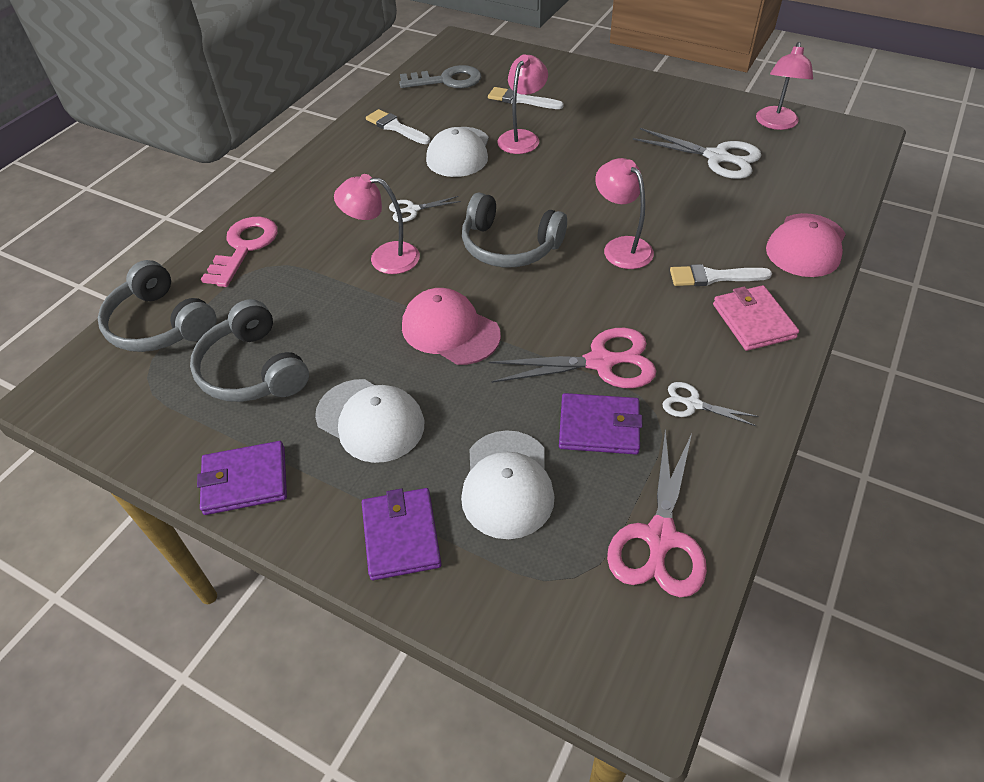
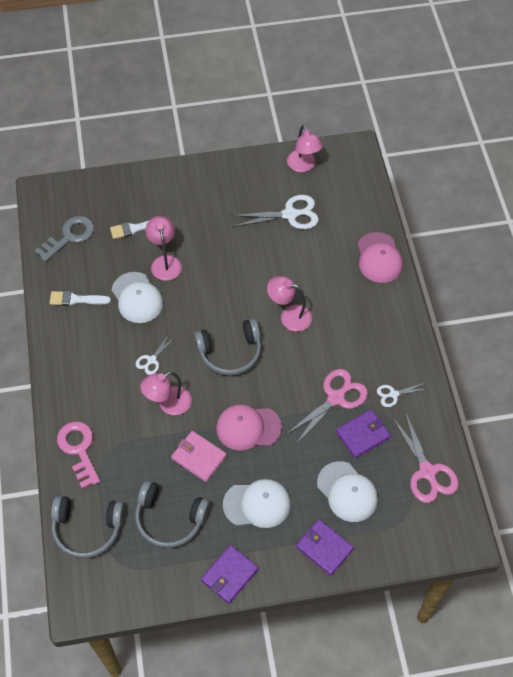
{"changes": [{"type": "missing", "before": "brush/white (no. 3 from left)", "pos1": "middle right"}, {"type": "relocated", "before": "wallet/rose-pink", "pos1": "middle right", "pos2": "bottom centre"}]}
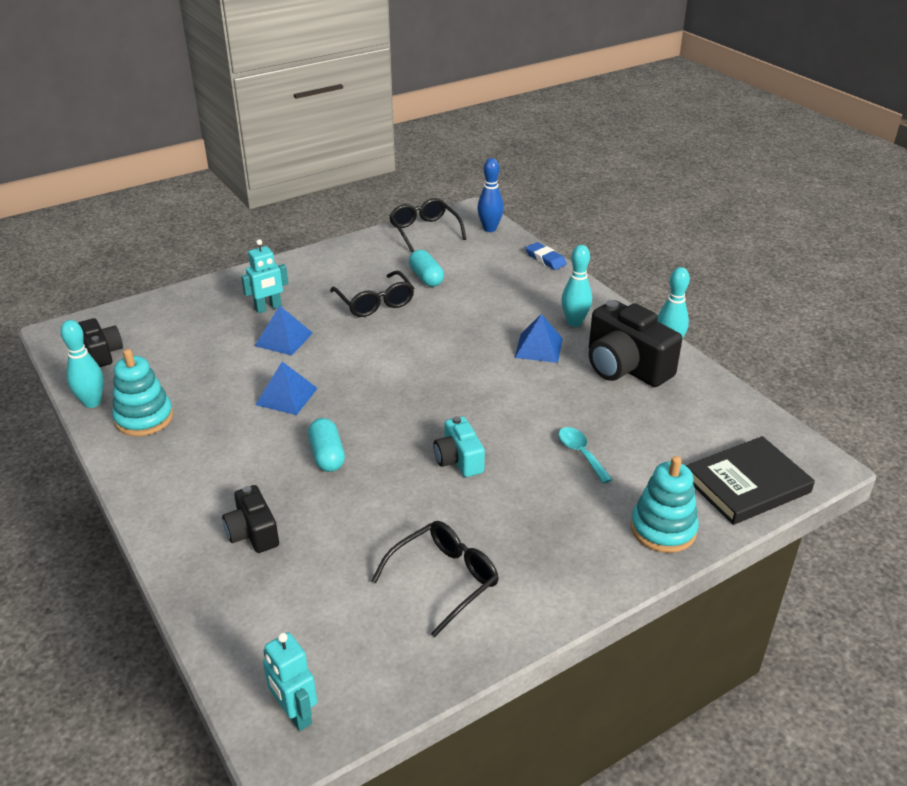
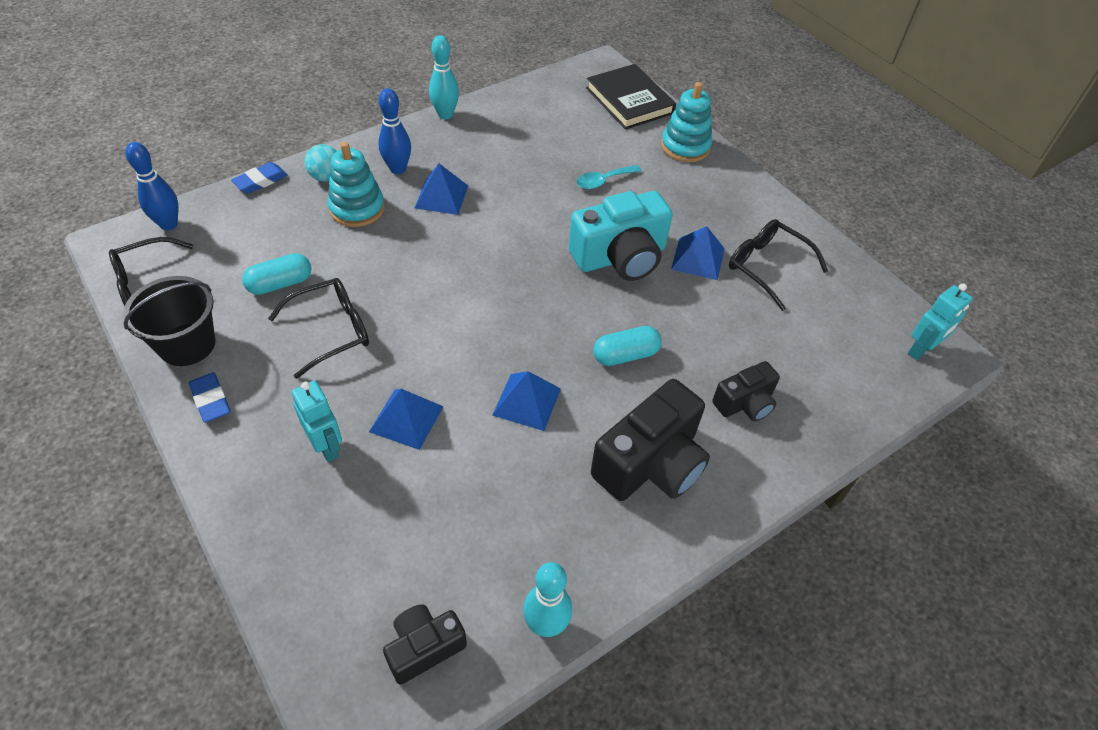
{"changes": [{"type": "relocated", "before": "ring stacker/teal (no. 1 from left)", "pos1": "middle left", "pos2": "top left"}, {"type": "size", "before": "photo camera/teal", "pos1": "centre", "pos2": "top centre", "scale": 1.78}, {"type": "colour", "before": "tenpin/teal (no. 2 from left)", "after": "tenpin/blue (no. 2 from left)", "pos1": "centre", "pos2": "top centre"}, {"type": "relocated", "before": "photo camera/jet-black (no. 3 from left in the first image)", "after": "photo camera/jet-black (no. 2 from left)", "pos1": "middle right", "pos2": "centre"}, {"type": "appeared", "after": "bucket/jet-black", "pos2": "middle left"}, {"type": "appeared", "after": "eraser/blue (no. 1 from left)", "pos2": "middle left"}, {"type": "appeared", "after": "play ball/teal", "pos2": "top left"}, {"type": "appeared", "after": "solid pyramid/blue (no. 4 from left)", "pos2": "centre"}]}
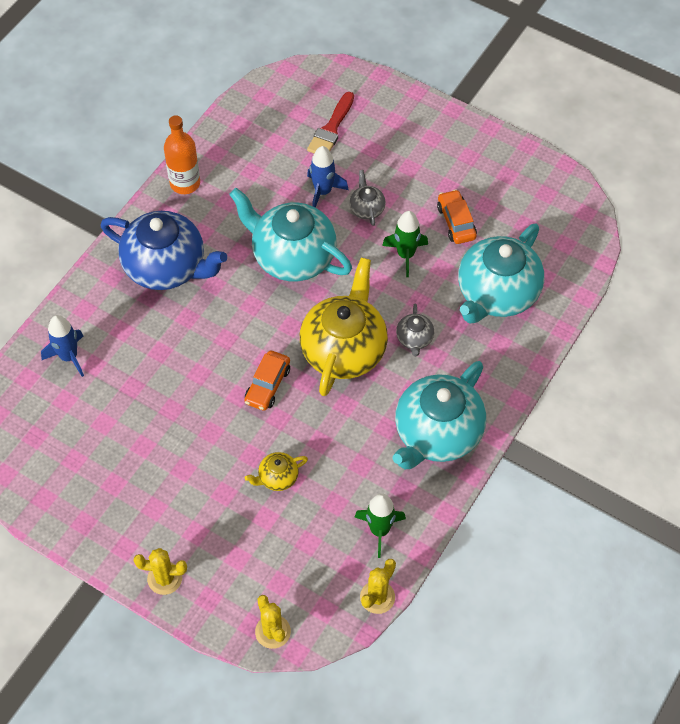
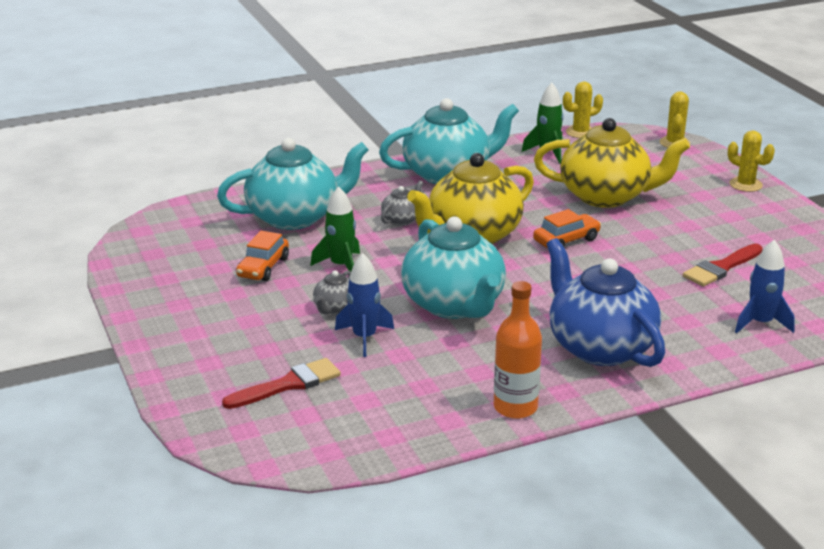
{"changes": [{"type": "size", "before": "tea pot/yellow (no. 1 from left in the first image)", "pos1": "centre", "pos2": "top right", "scale": 2.28}, {"type": "appeared", "after": "brush/red (no. 2 from left)", "pos2": "middle right"}]}
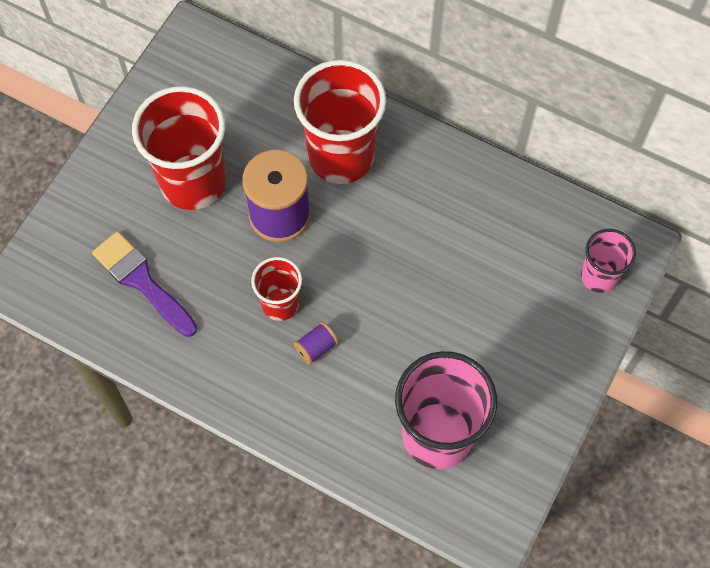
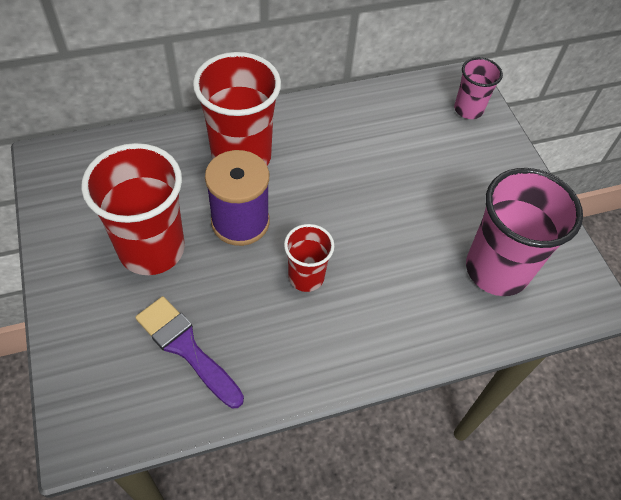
{"changes": [{"type": "spun", "before": "brush/violet", "pos1": "middle left", "pos2": "bottom left", "turn": 45}, {"type": "missing", "before": "reel of thread/violet (no. 2 from left)", "pos1": "centre"}]}
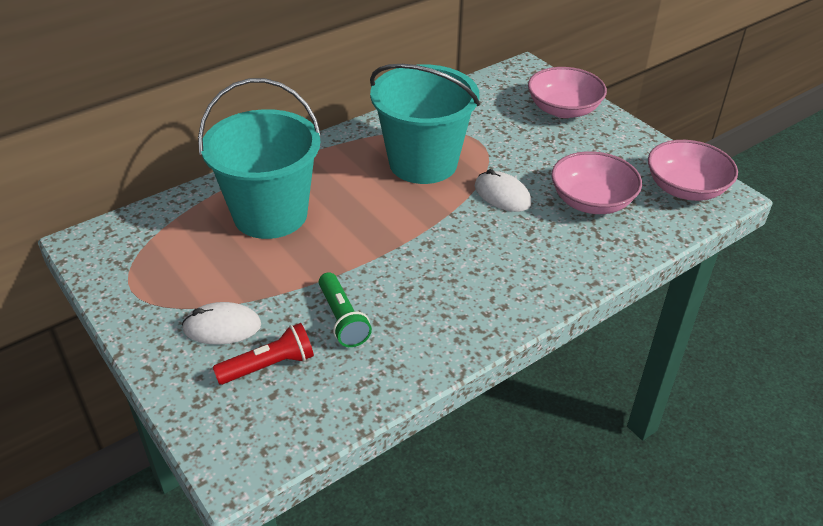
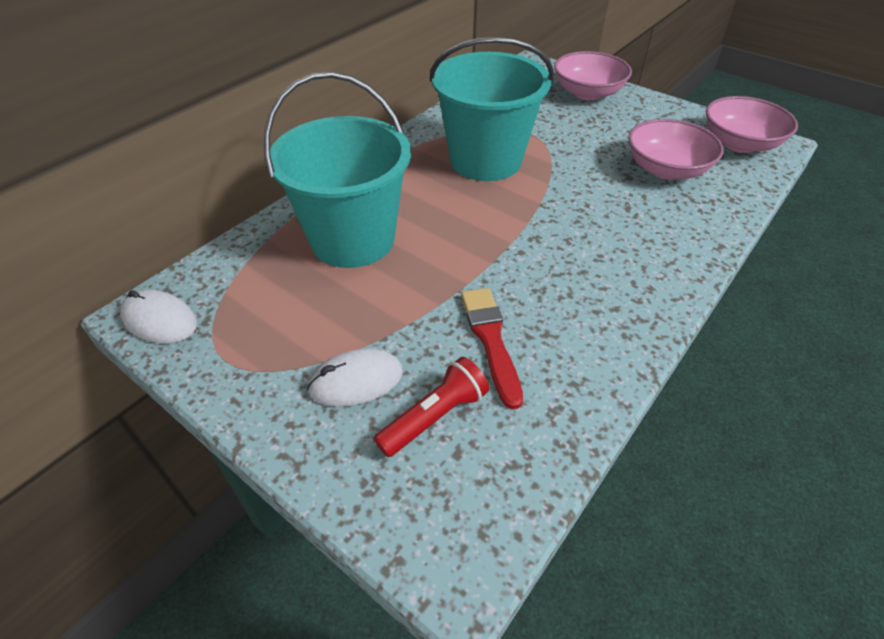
{"changes": [{"type": "exchanged", "before": "torch/green", "after": "brush/red", "pos1": "centre", "pos2": "centre"}, {"type": "relocated", "before": "mouse/white (no. 2 from left in the first image)", "after": "mouse/white (no. 1 from left)", "pos1": "centre", "pos2": "middle left"}]}
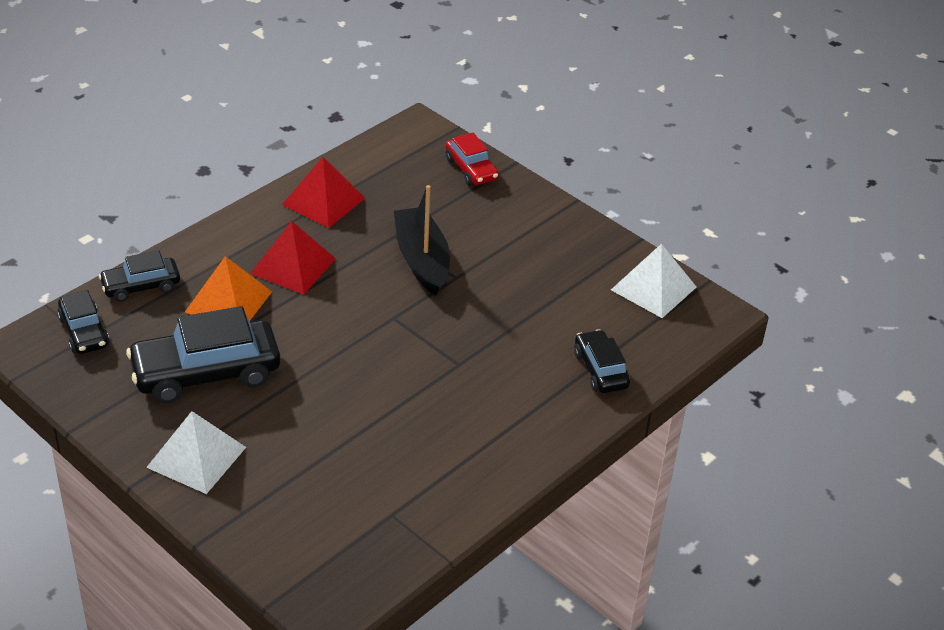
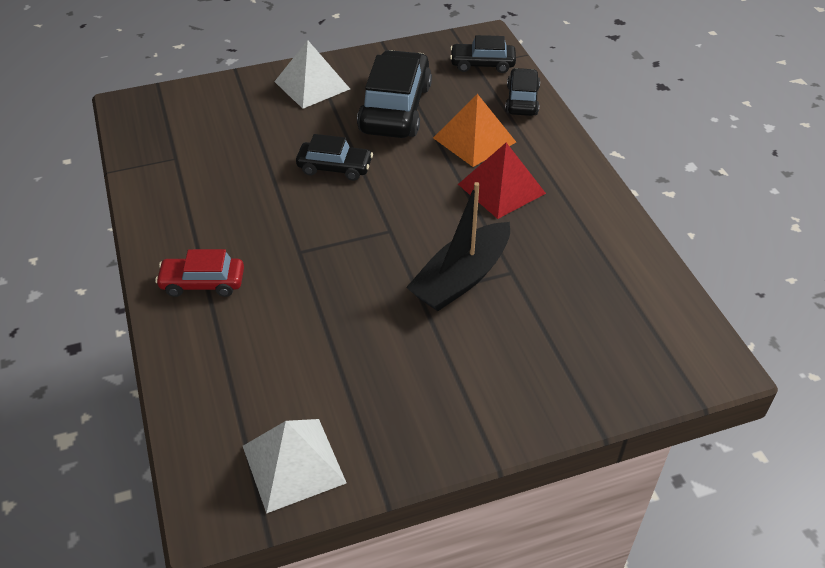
{"changes": [{"type": "missing", "before": "solid pyramid/red (no. 2 from left)", "pos1": "top centre"}, {"type": "spun", "before": "sailboat/jet-black", "pos1": "centre", "pos2": "centre", "turn": 120}, {"type": "relocated", "before": "toy car/red", "pos1": "top centre", "pos2": "middle left"}, {"type": "relocated", "before": "toy car/jet-black (no. 4 from left in the first image)", "after": "toy car/jet-black (no. 1 from left)", "pos1": "centre", "pos2": "top centre"}]}
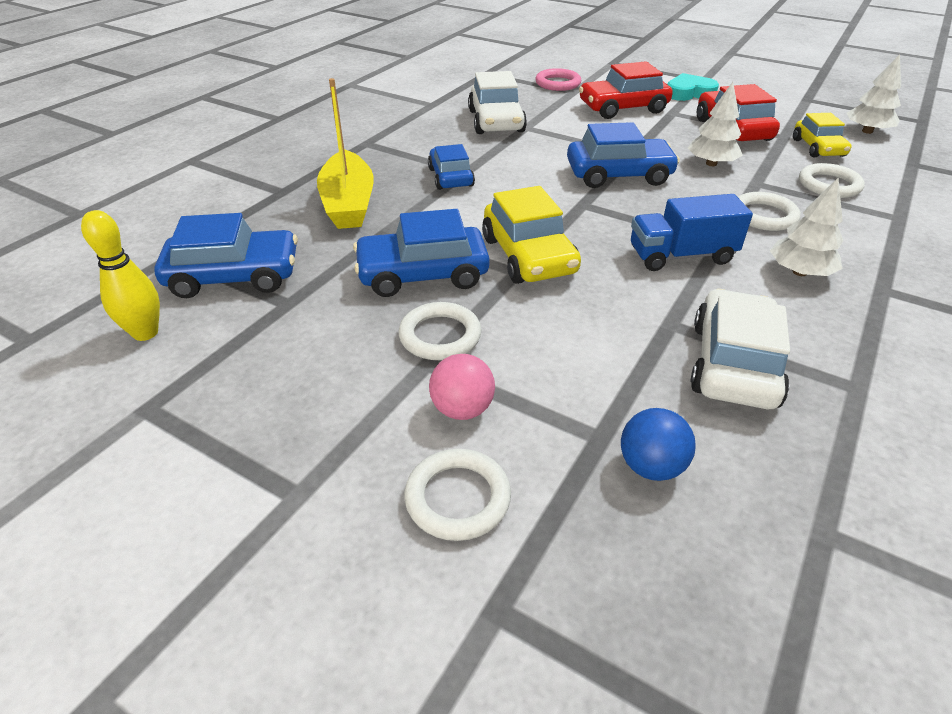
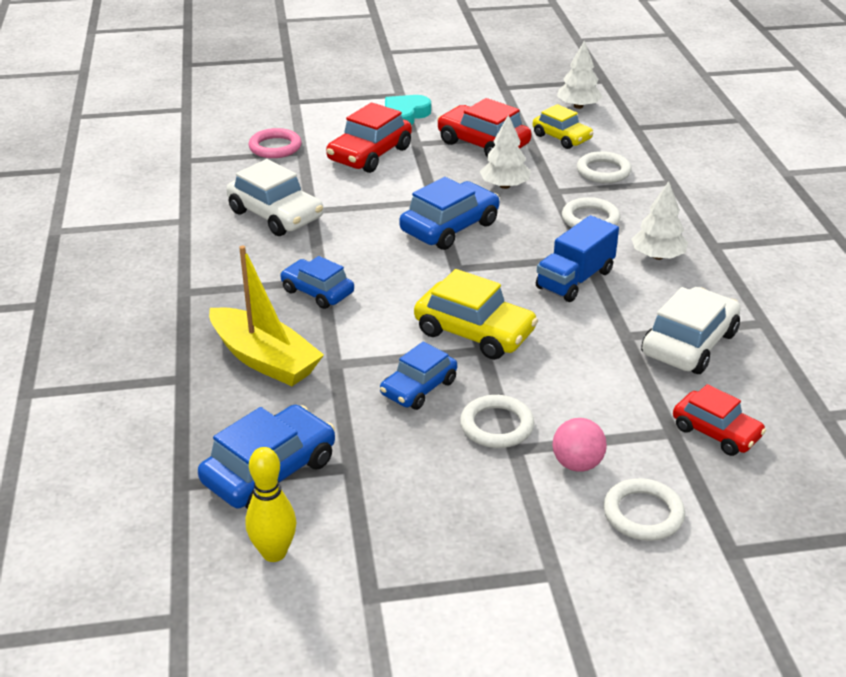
{"changes": [{"type": "size", "before": "toy car/blue (no. 2 from left in the first image)", "pos1": "centre", "pos2": "centre", "scale": 0.66}, {"type": "exchanged", "before": "play ball/blue", "after": "toy car/red (no. 3 from left)", "pos1": "middle right", "pos2": "middle right"}, {"type": "spun", "before": "toy car/white (no. 2 from left)", "pos1": "middle right", "pos2": "middle right", "turn": 60}]}
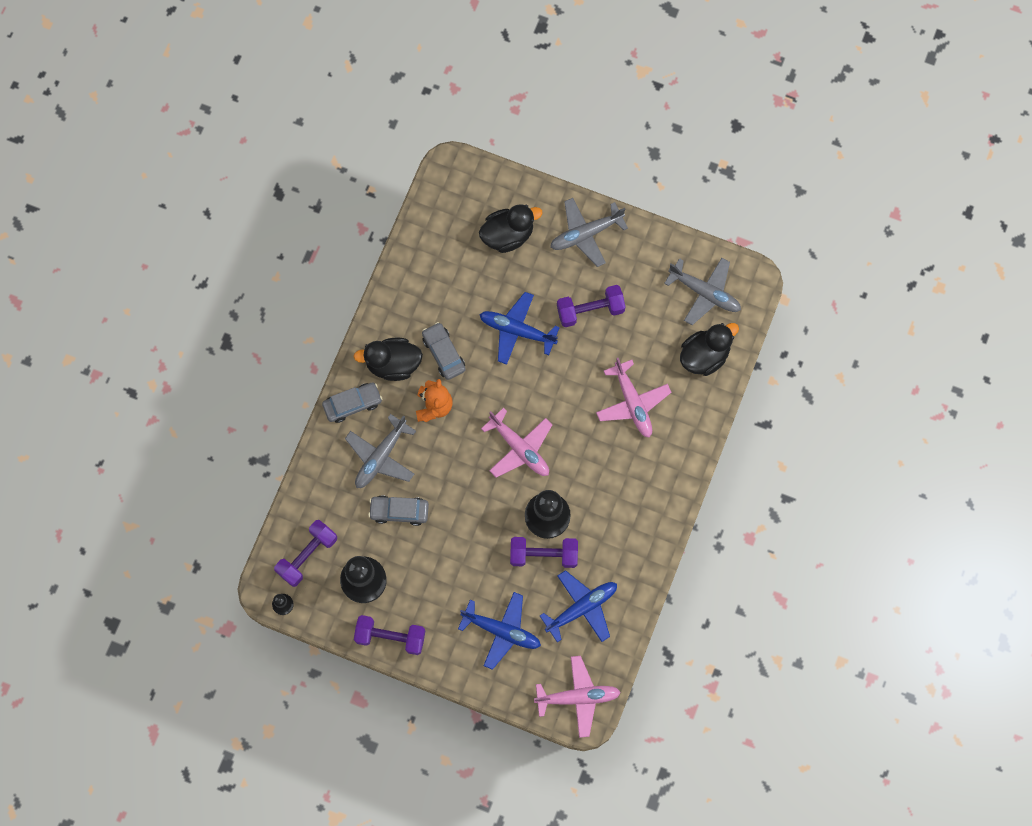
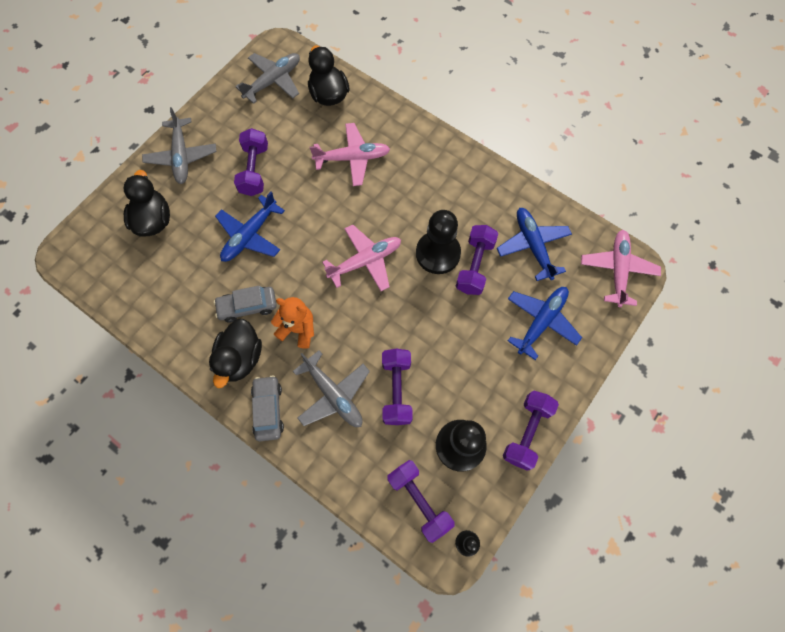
{"changes": [{"type": "exchanged", "before": "toy car/gray (no. 2 from left)", "after": "dumbbell/violet (no. 2 from left)", "pos1": "centre", "pos2": "centre"}]}
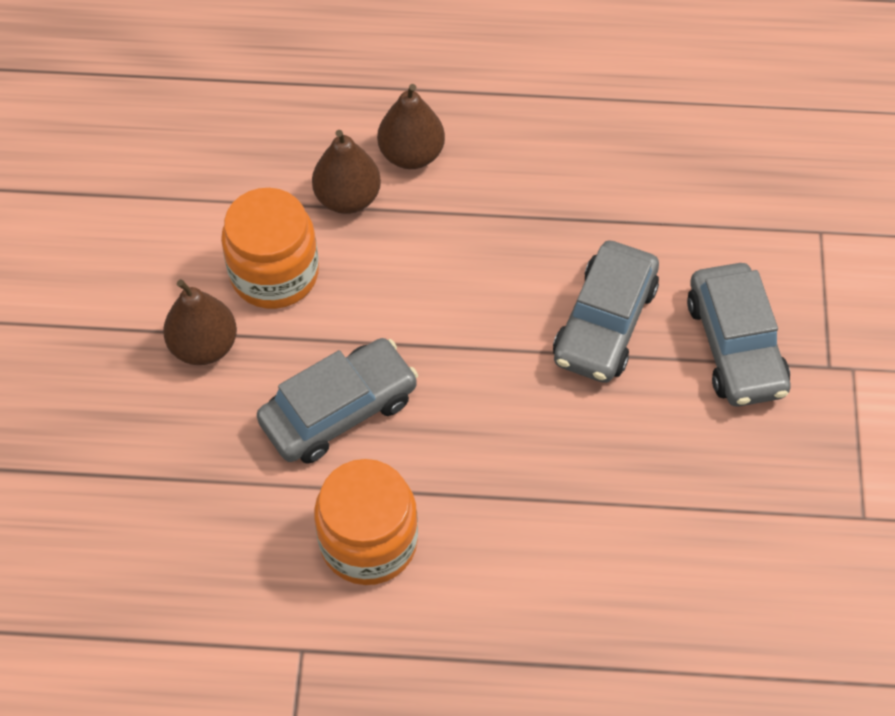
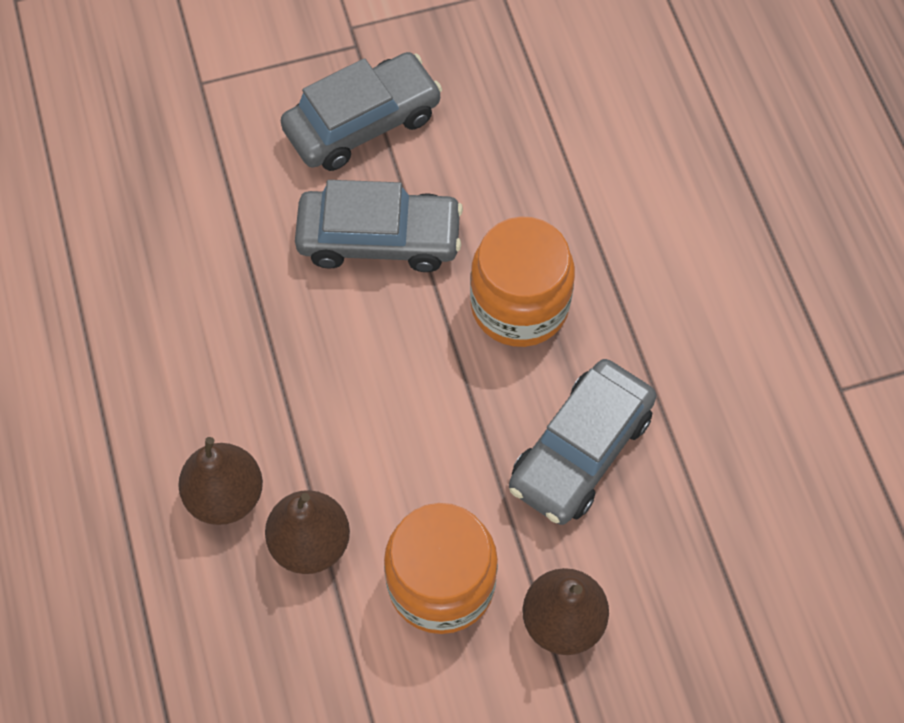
{"changes": [{"type": "spun", "before": "toy car/gray (no. 1 from left in the first image)", "pos1": "centre", "pos2": "centre", "turn": -90}, {"type": "relocated", "before": "jar/orange-coloured (no. 2 from left)", "pos1": "bottom centre", "pos2": "centre"}]}
